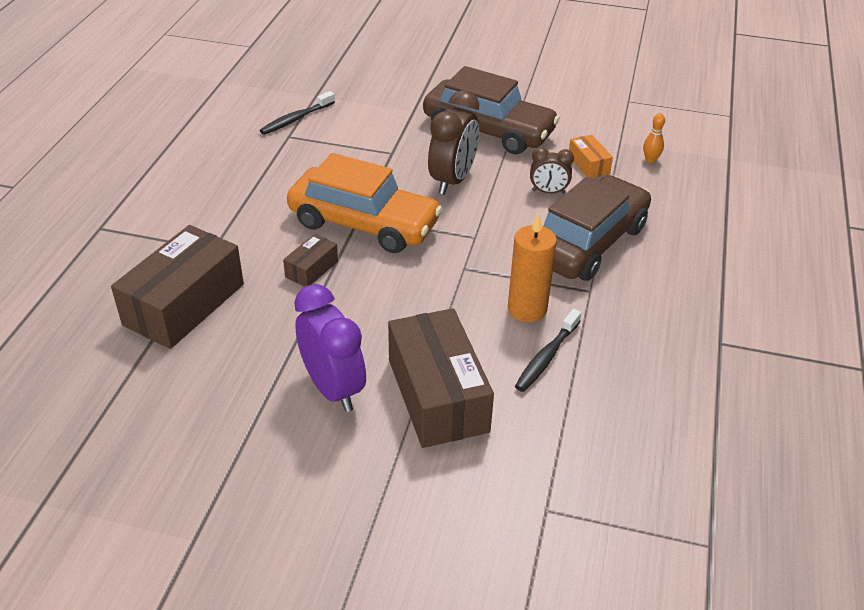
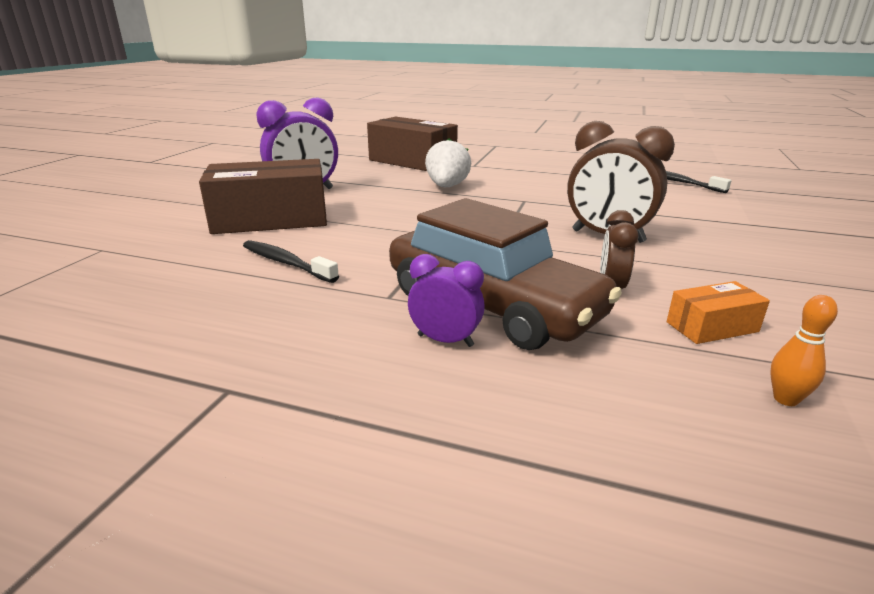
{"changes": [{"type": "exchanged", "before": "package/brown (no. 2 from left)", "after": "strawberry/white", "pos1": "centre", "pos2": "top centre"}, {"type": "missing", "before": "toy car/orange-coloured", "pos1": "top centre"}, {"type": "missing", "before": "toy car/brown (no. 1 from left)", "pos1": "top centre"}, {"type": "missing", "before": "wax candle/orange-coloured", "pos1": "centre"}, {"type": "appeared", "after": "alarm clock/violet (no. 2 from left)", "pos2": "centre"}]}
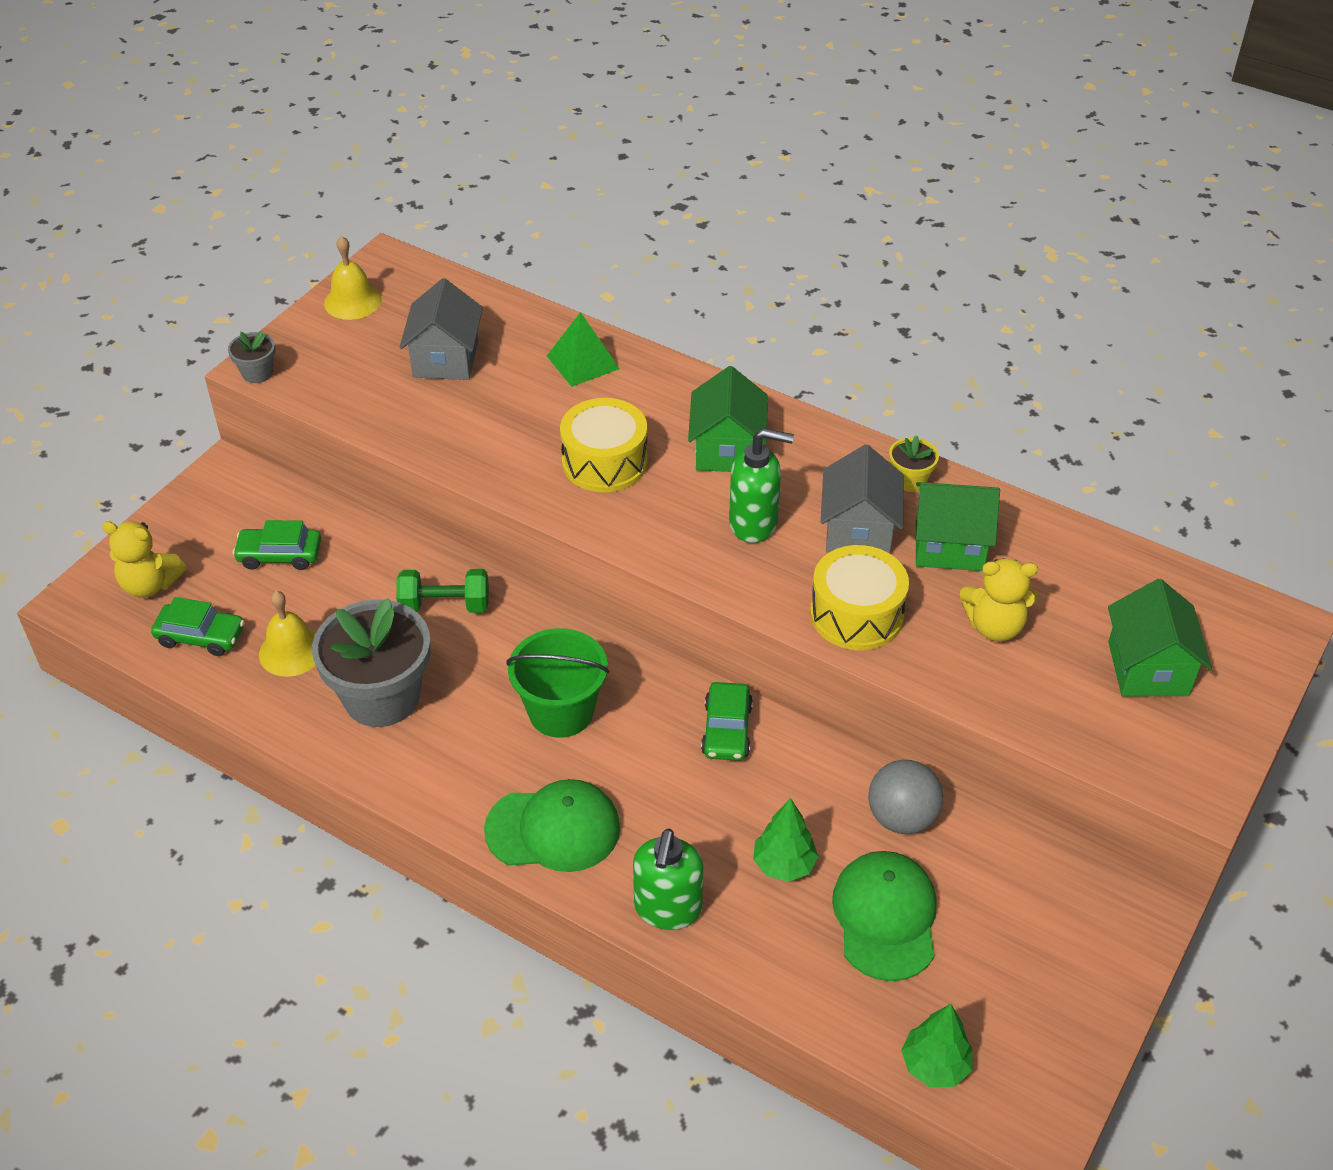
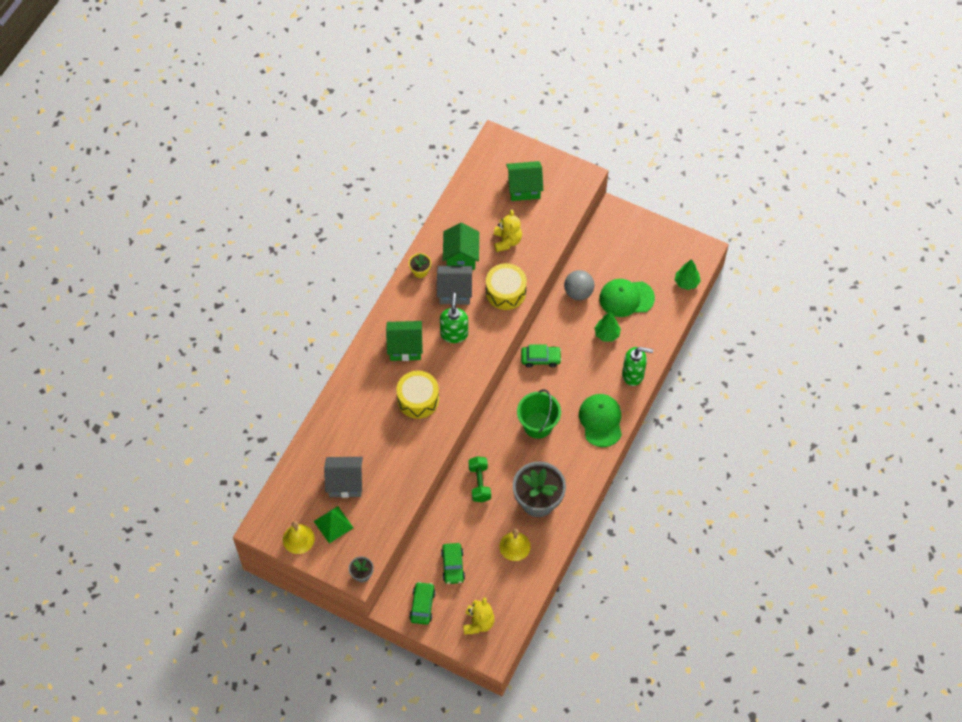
{"changes": [{"type": "relocated", "before": "toy car/green (no. 1 from left)", "pos1": "middle left", "pos2": "bottom centre"}, {"type": "relocated", "before": "solid pyramid/green", "pos1": "top centre", "pos2": "bottom centre"}]}
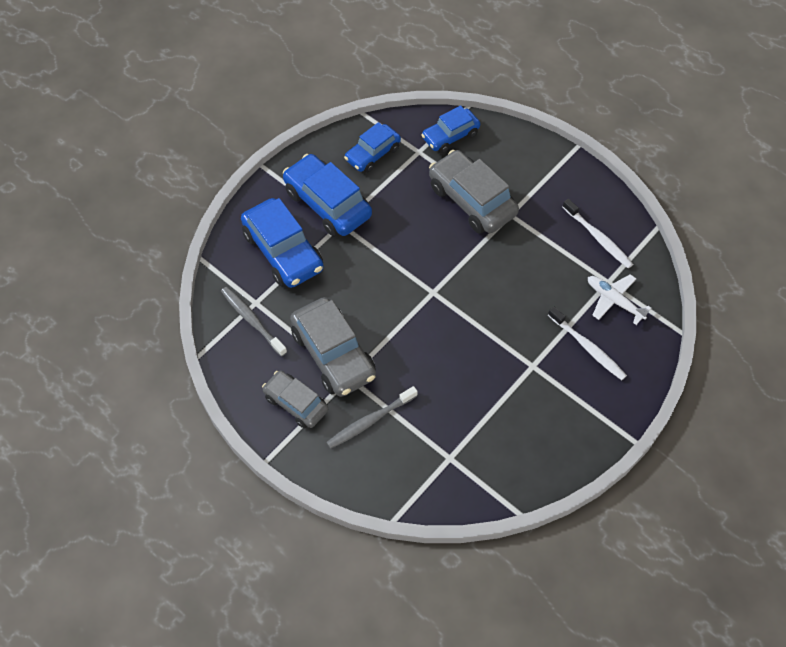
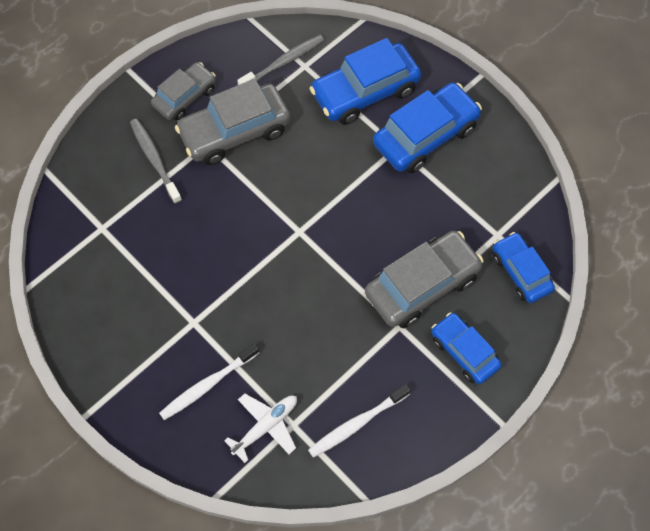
{"changes": [{"type": "relocated", "before": "toy car/blue (no. 3 from left)", "pos1": "top centre", "pos2": "middle right"}]}
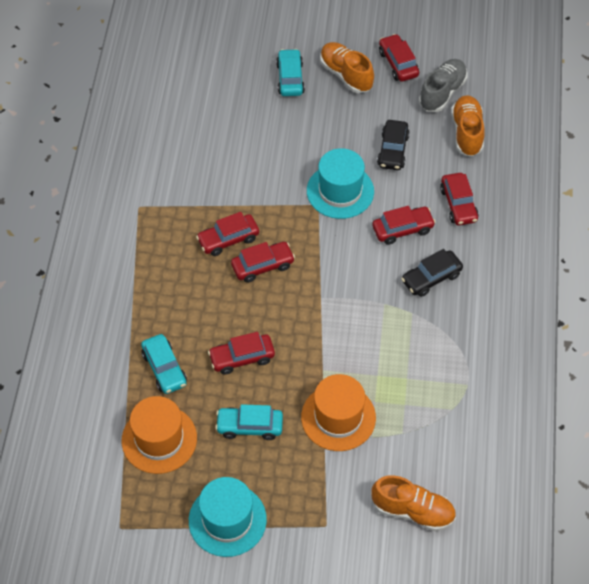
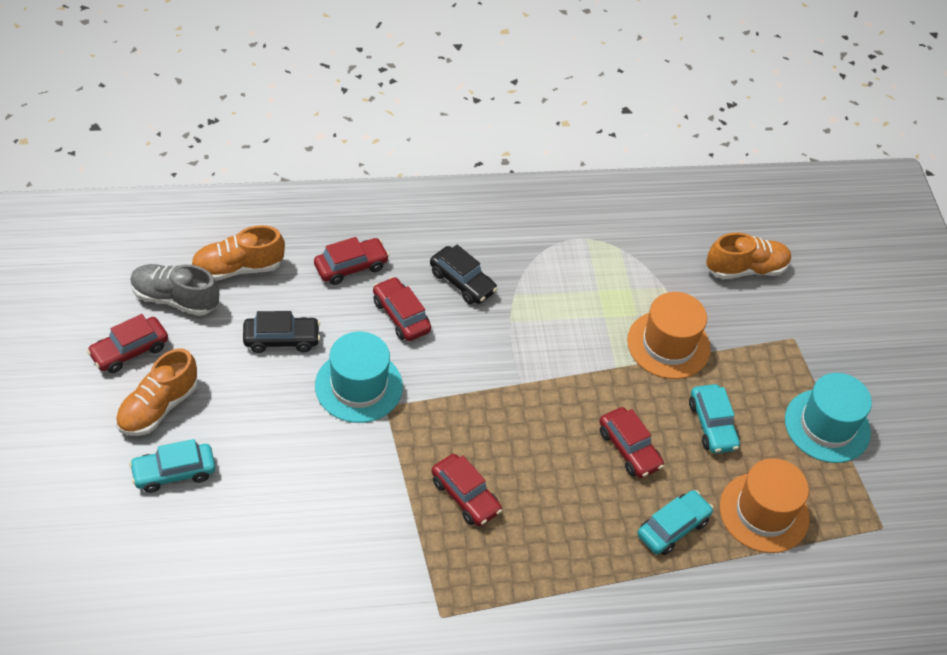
{"changes": [{"type": "missing", "before": "toy car/red (no. 3 from left)", "pos1": "centre"}, {"type": "spun", "before": "sneaker/orange-coloured (no. 2 from left in the first image)", "pos1": "bottom right", "pos2": "middle right", "turn": 75}]}
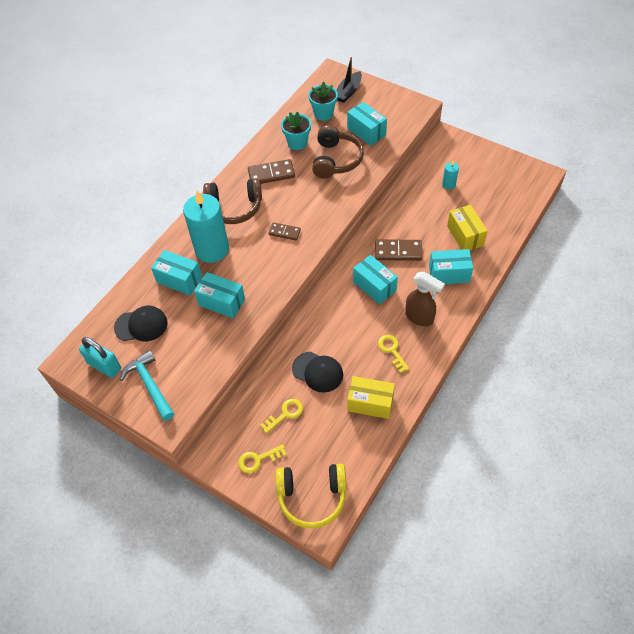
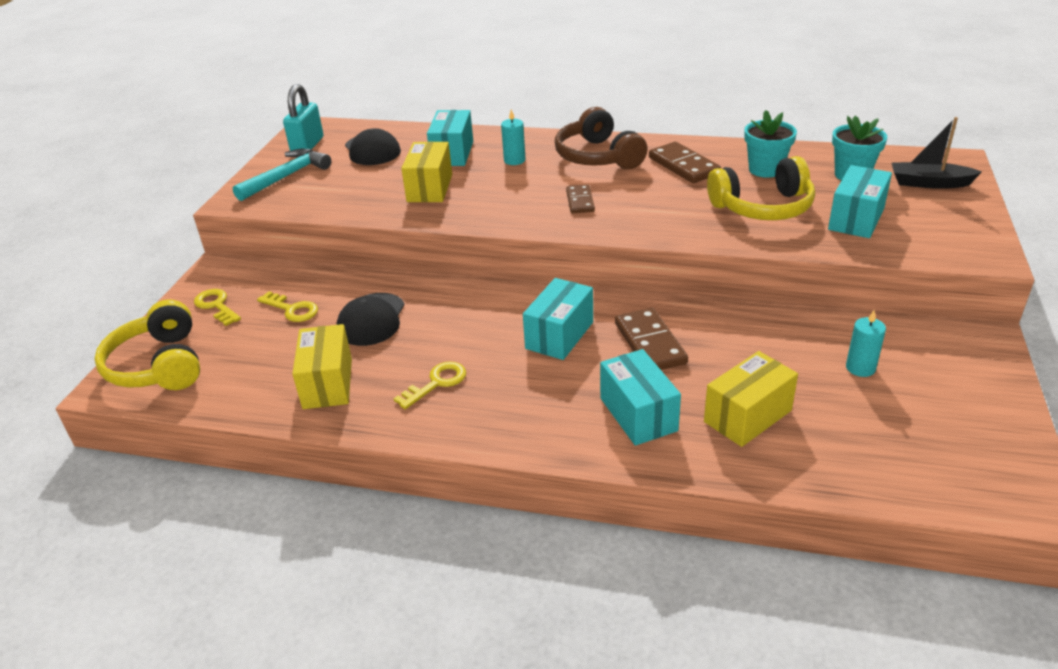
{"changes": [{"type": "size", "before": "wax candle/teal (no. 1 from left)", "pos1": "middle left", "pos2": "top centre", "scale": 0.44}, {"type": "colour", "before": "package/teal (no. 2 from left)", "after": "package/yellow (no. 2 from left)", "pos1": "centre", "pos2": "top centre"}, {"type": "colour", "before": "over-ear headphones/brown (no. 2 from left)", "after": "over-ear headphones/yellow (no. 2 from left)", "pos1": "top centre", "pos2": "top right"}, {"type": "missing", "before": "sprayer/brown", "pos1": "middle right"}]}
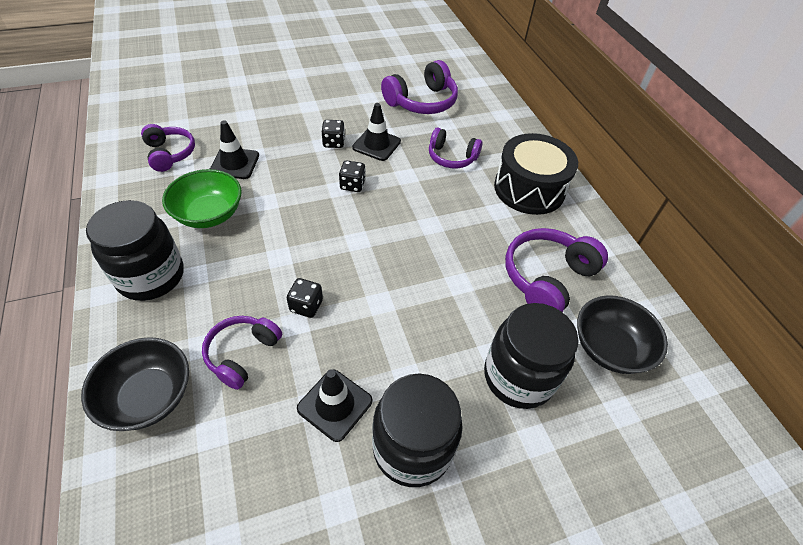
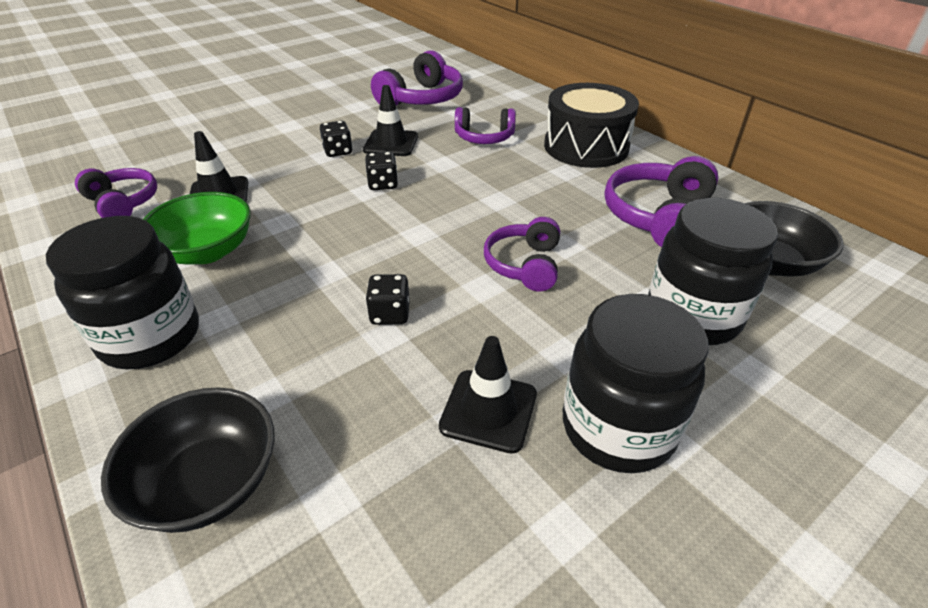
{"changes": [{"type": "relocated", "before": "over-ear headphones/violet (no. 2 from left in the first image)", "after": "over-ear headphones/violet (no. 4 from left)", "pos1": "middle left", "pos2": "centre"}]}
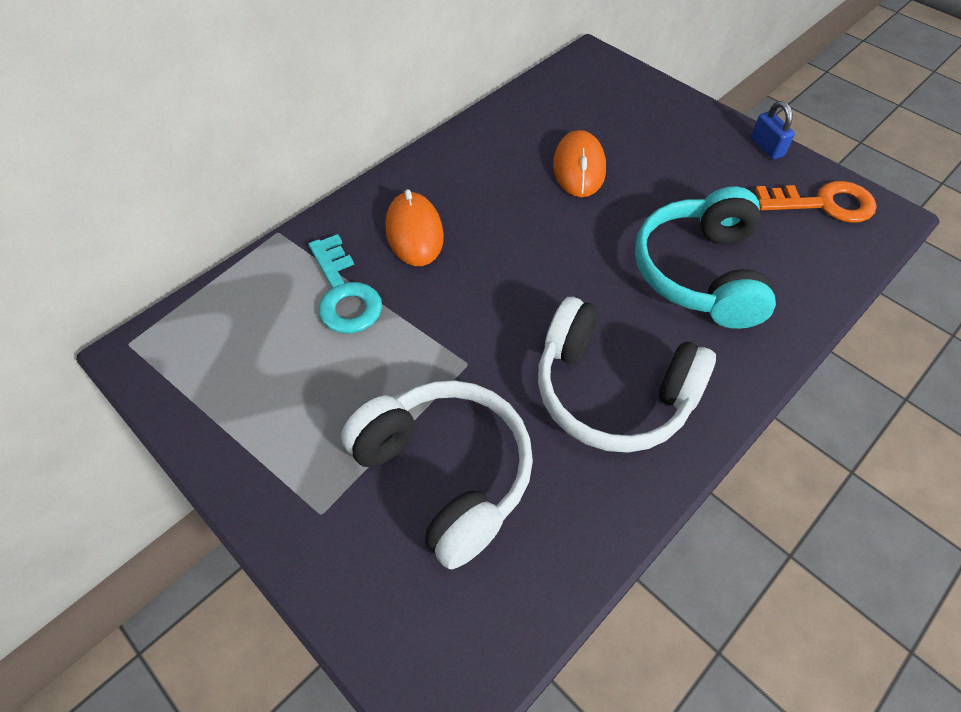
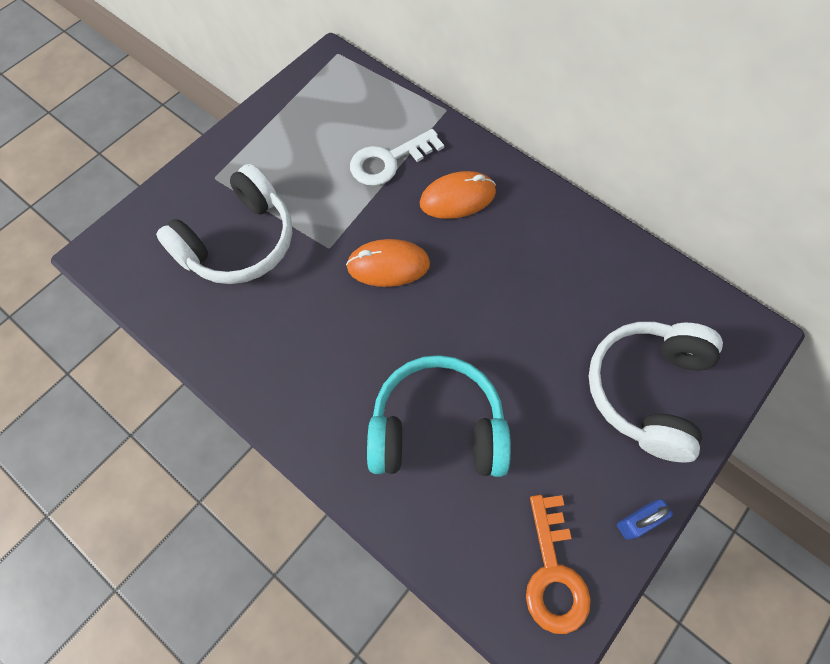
{"changes": [{"type": "colour", "before": "key/teal", "after": "key/white", "pos1": "centre", "pos2": "top centre"}, {"type": "relocated", "before": "over-ear headphones/white (no. 2 from left)", "pos1": "centre", "pos2": "middle right"}, {"type": "relocated", "before": "mouse/orange-coloured (no. 2 from left in the first image)", "after": "mouse/orange-coloured (no. 1 from left)", "pos1": "top centre", "pos2": "centre"}]}
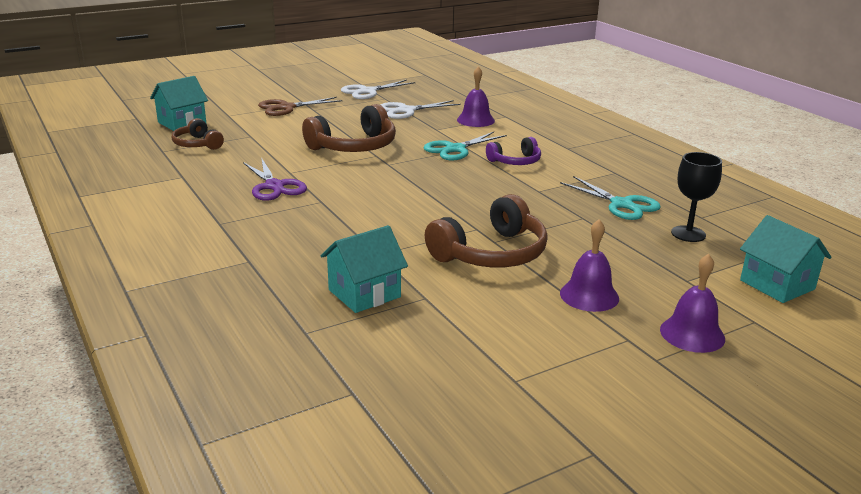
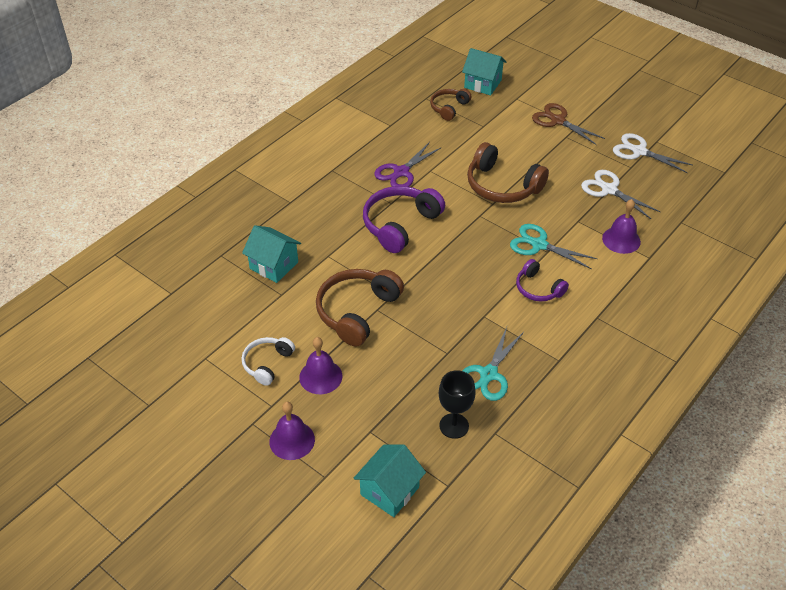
{"changes": [{"type": "spun", "before": "over-ear headphones/brown (no. 3 from left in the first image)", "pos1": "centre", "pos2": "centre", "turn": 90}, {"type": "appeared", "after": "over-ear headphones/white", "pos2": "centre"}, {"type": "appeared", "after": "over-ear headphones/violet (no. 1 from left)", "pos2": "centre"}]}
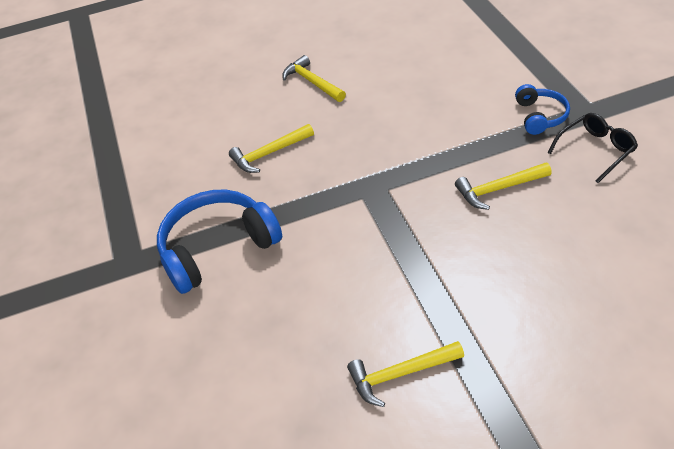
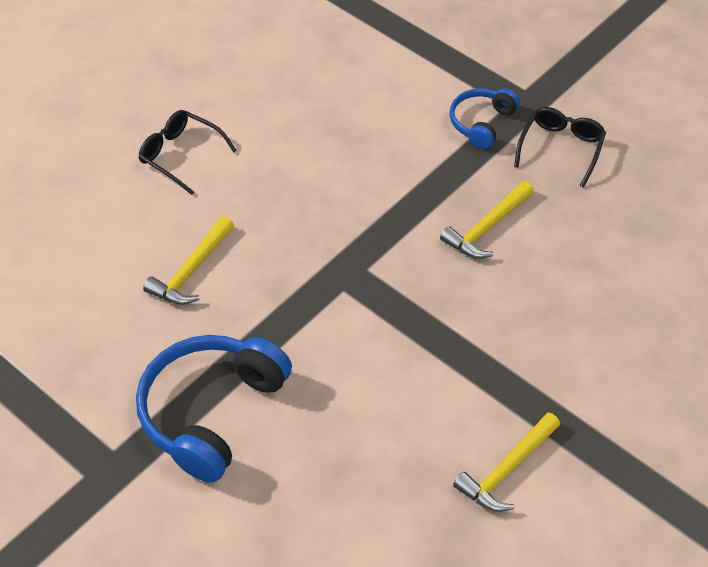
{"changes": [{"type": "exchanged", "before": "claw hammer/yellow (no. 2 from left)", "after": "glasses/jet-black (no. 1 from left)", "pos1": "top centre", "pos2": "top left"}, {"type": "spun", "before": "over-ear headphones/blue (no. 2 from left)", "pos1": "top right", "pos2": "top right", "turn": -120}]}
